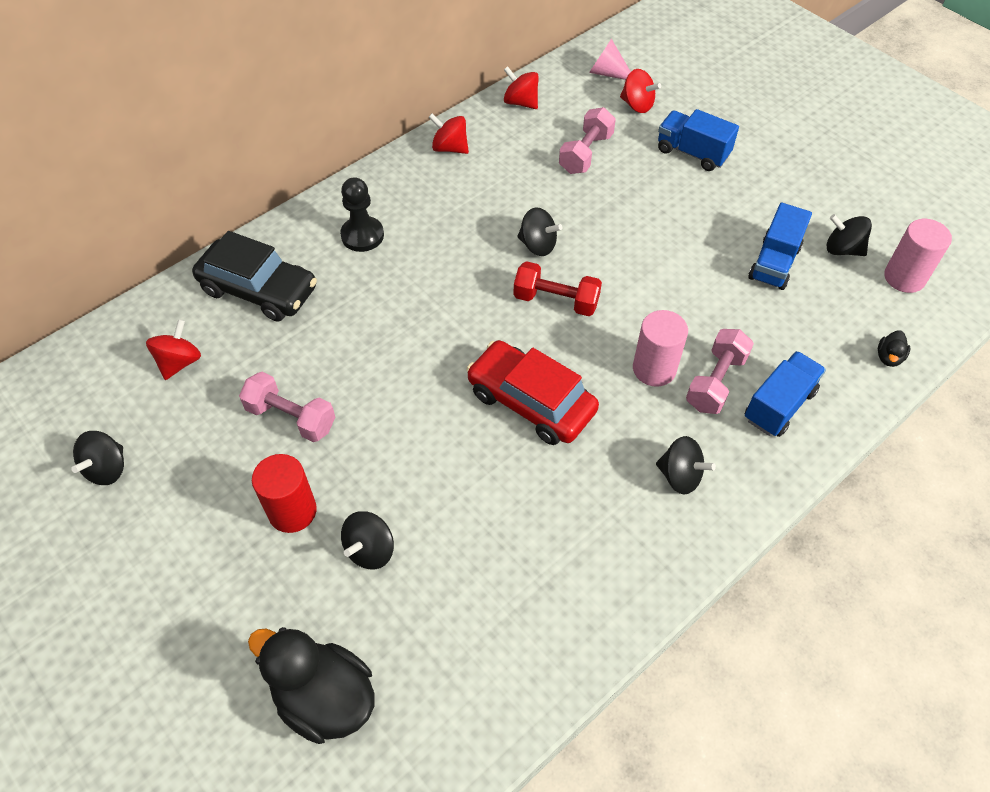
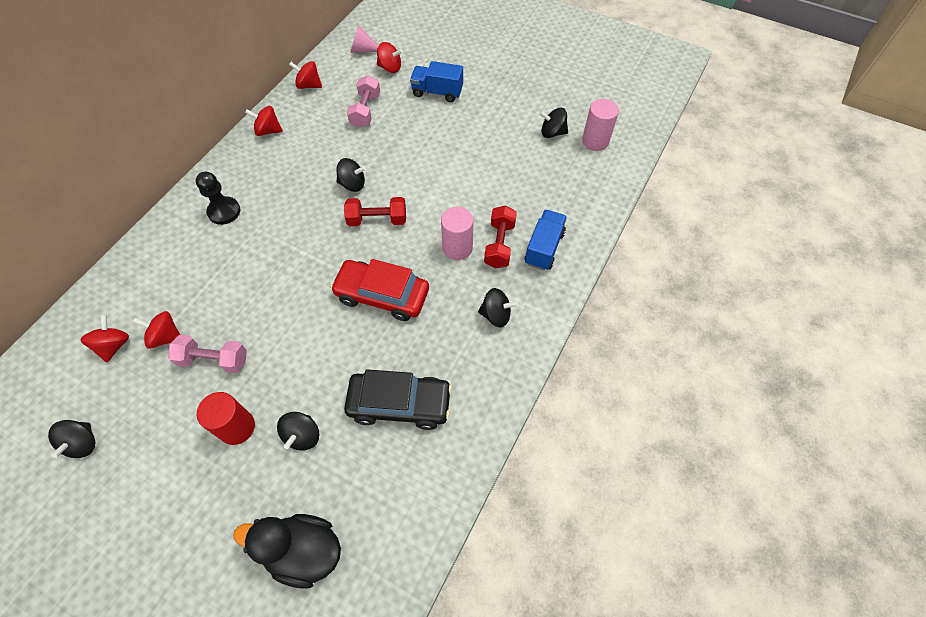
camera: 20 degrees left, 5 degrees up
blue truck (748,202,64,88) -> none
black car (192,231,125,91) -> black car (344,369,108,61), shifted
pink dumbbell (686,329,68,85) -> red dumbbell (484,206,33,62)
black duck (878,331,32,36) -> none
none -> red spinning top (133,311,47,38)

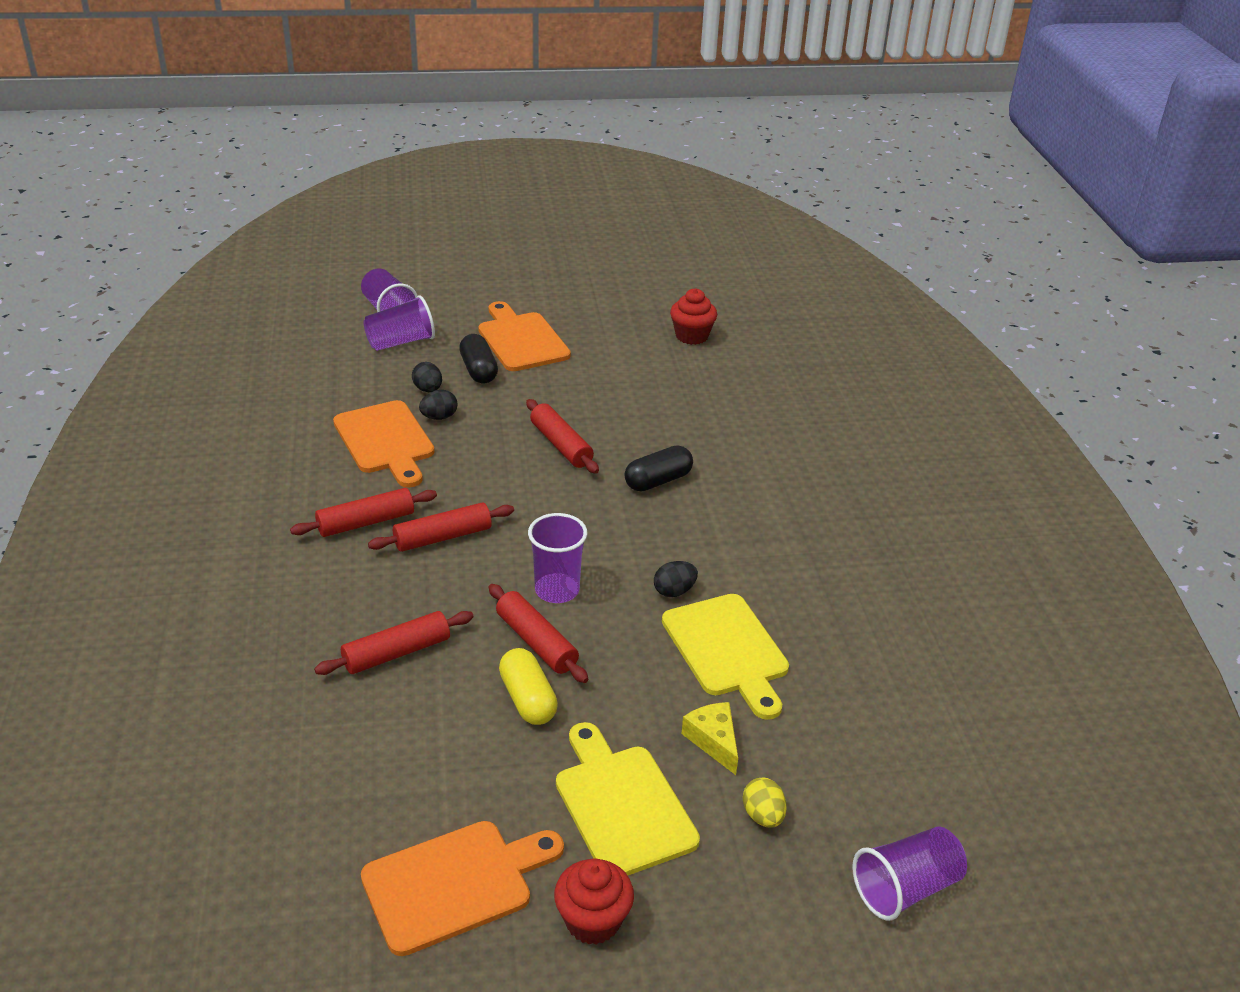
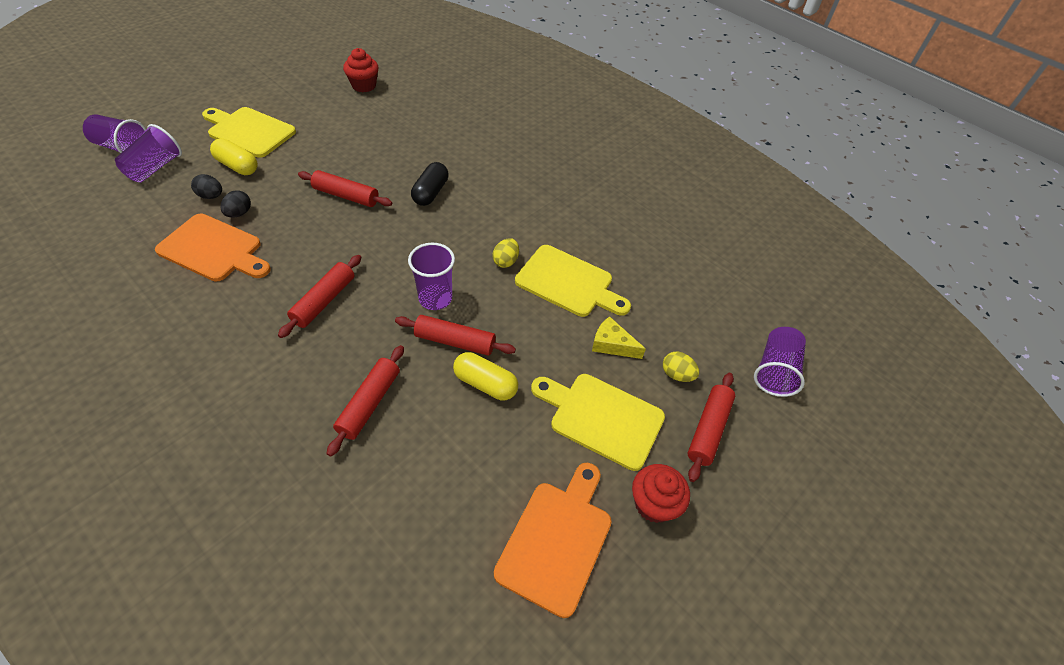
camera: 40 degrees left, 15 degrees up
orange cutting board (478,301,93,70) -> yellow cutting board (202,107,94,51)
black capsule (459,334,39,49) -> yellow capsule (210,138,48,37)
red rolling pin (290,488,147,49) -> red rolling pin (688,373,47,109), shifted
black egg (654,561,44,36) -> yellow egg (493,238,26,30)

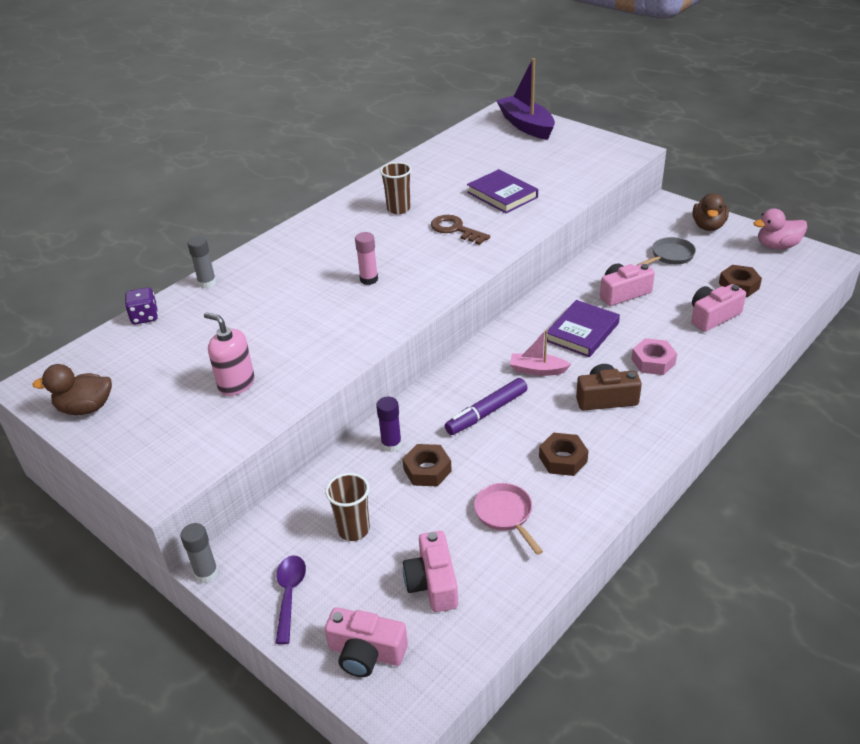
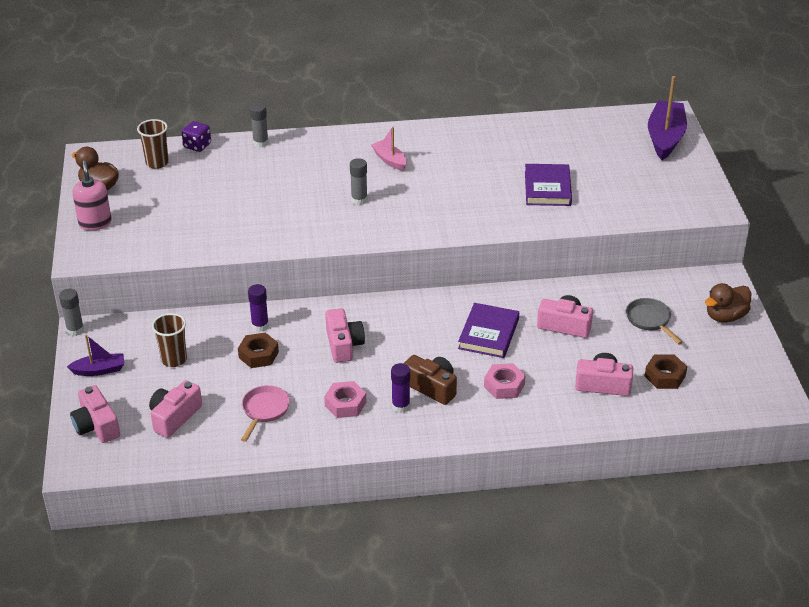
camera: 40 degrees right, 0 degrees up
brown cup (380,162,32,52) -> brown cup (137,119,32,50), shifted
pink duck (754,208,53,41) -> none
brown key (431,215,59,30) -> none
pink glue stick (355,232,23,53) -> grey glue stick (350,158,18,47)
grey pan (637,237,59,28) -> grey pan (626,298,57,47), 120 degrees counterclockwise
purple book (547,300,73,57) -> purple book (458,303,61,55), 60 degrees counterclockwise
pink soap dispenser (204,312,51,84) -> pink soap dispenser (72,160,40,71), shifted
pink boat (510,330,61,46) -> pink boat (371,126,36,45), shifted
purple marker (445,378,82,57) -> pink camera (325,308,40,55)
brown nut (539,433,49,43) -> pink nut (324,381,42,37)
purple spoon (276,555,30,89) -> purple boat (67,334,57,42)
none -> purple glue stick (391,363,19,50)

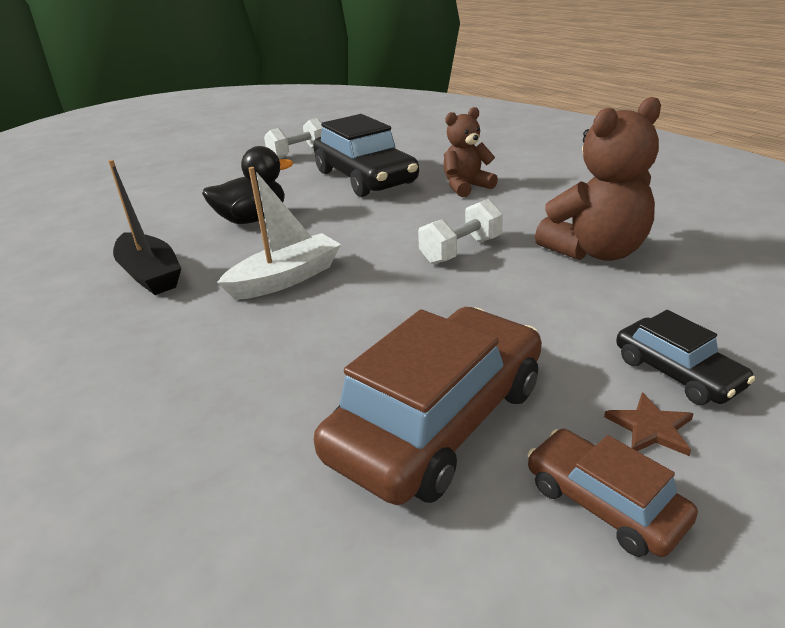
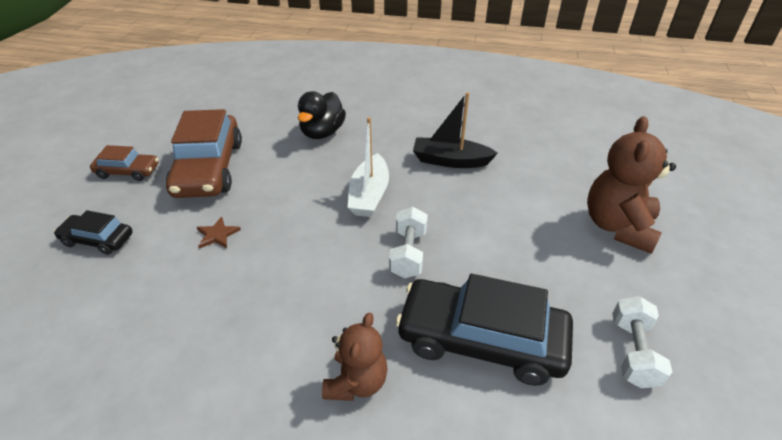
camera: 135 degrees right, 10 degrees up
brown teddy bear (535,97,126,164) -> brown teddy bear (587,116,89,138), shifted
black duck (202,146,91,78) -> black duck (298,91,48,48), shifted
white dumbbell (418,199,85,65) -> white dumbbell (389,207,39,71), shifted
brown star (604,392,89,64) -> brown star (197,217,44,32), shifted

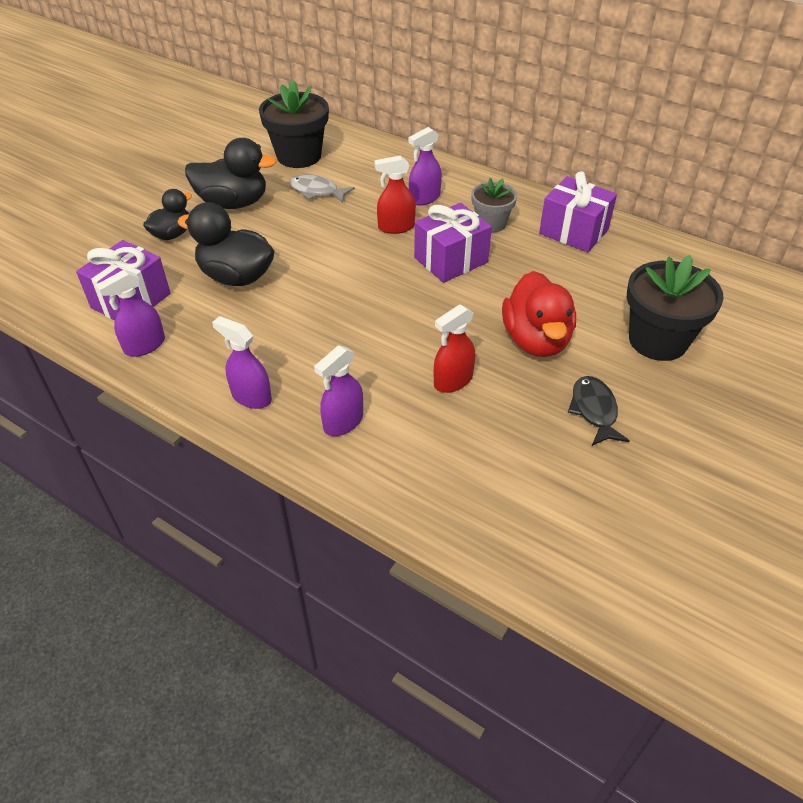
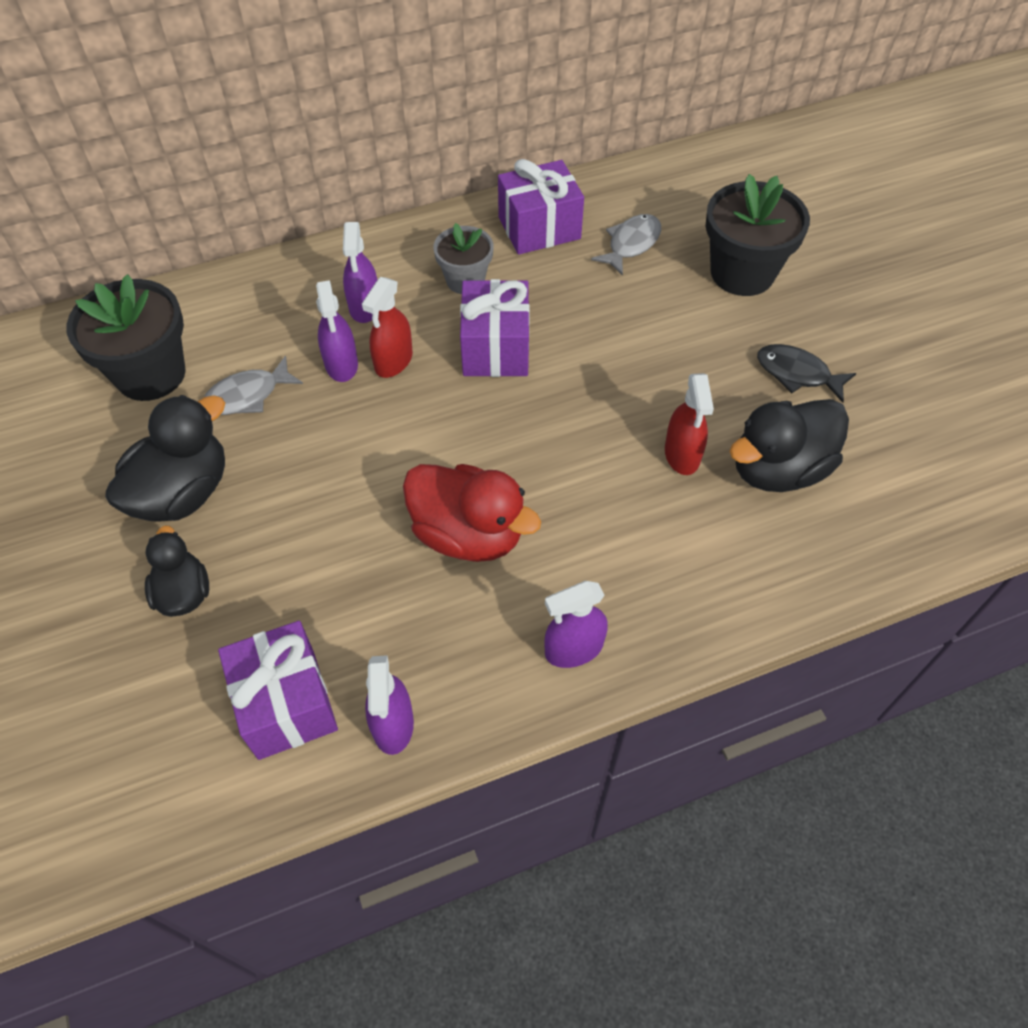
camera: 55 degrees left, 10 degrees up
black duck (177,202,97,84) -> black duck (729,399,120,93), shifted
red duck (502,271,74,86) -> red duck (403,464,138,98), shifted
purple spray bottle (314,345,49,91) -> purple spray bottle (316,280,42,102), shifted
none -> grey fish (591,214,70,62)

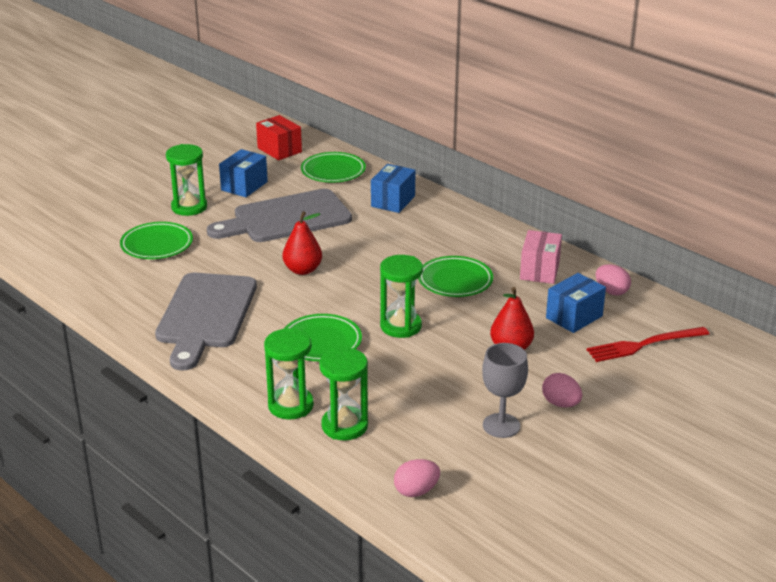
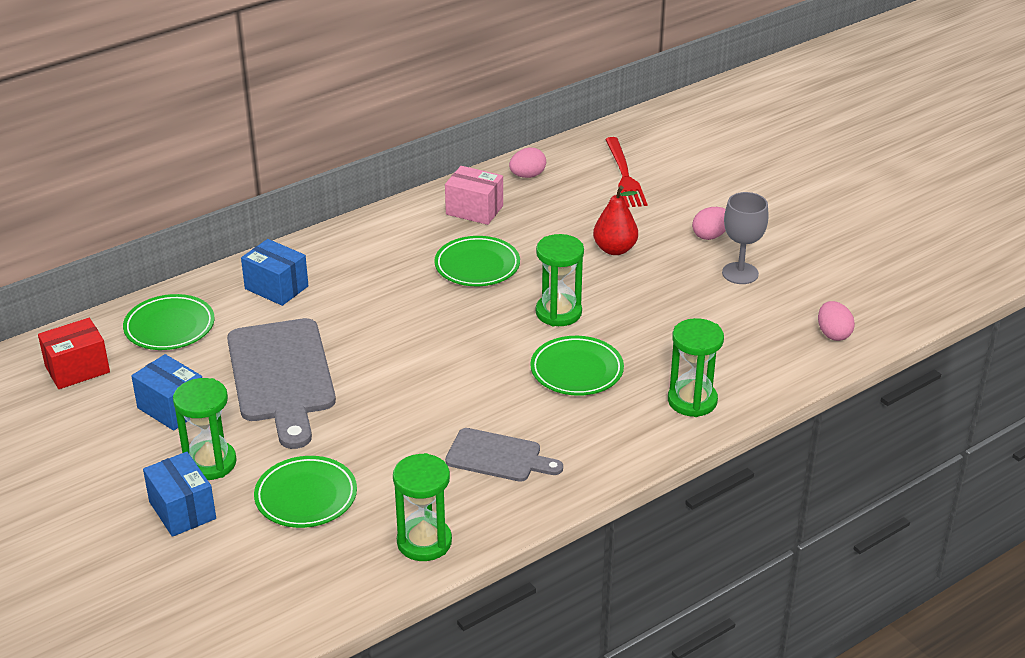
camera: 80 degrees left, 5 degrees up
red pear (282,211,40,64) -> none
grey cutting board (155,273,102,97) -> grey cutting board (445,428,118,54), x0.57
blue box (546,273,60,60) -> blue box (143,452,73,85), shifted
green hourglass (319,347,49,93) -> green hourglass (393,453,59,108), shifted

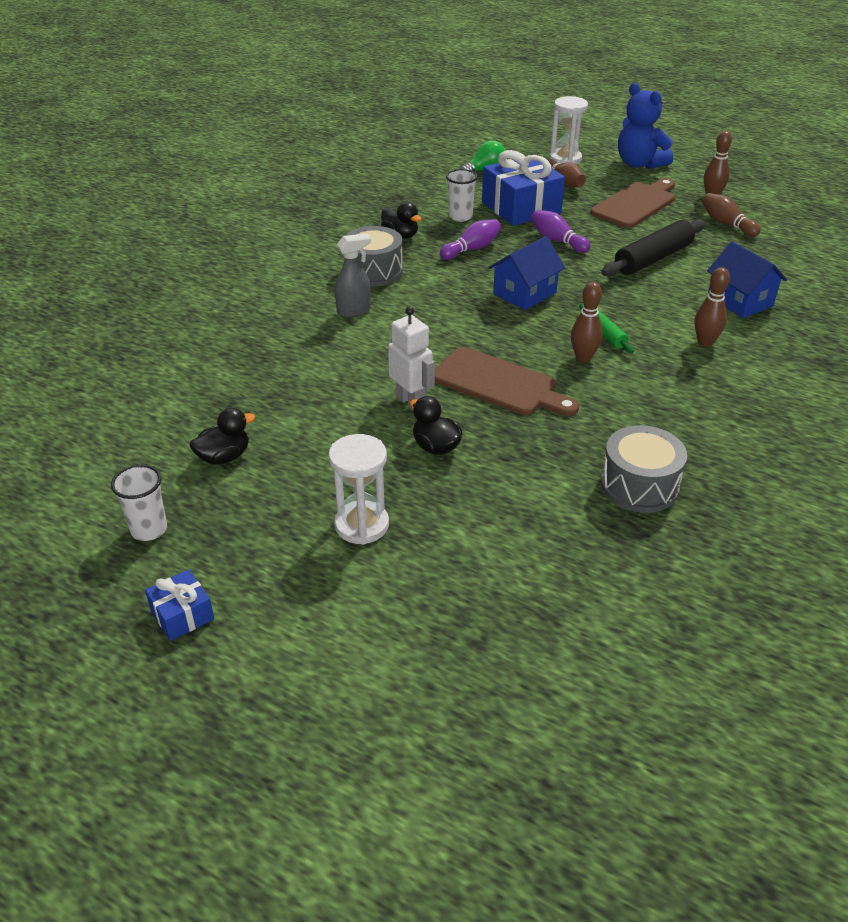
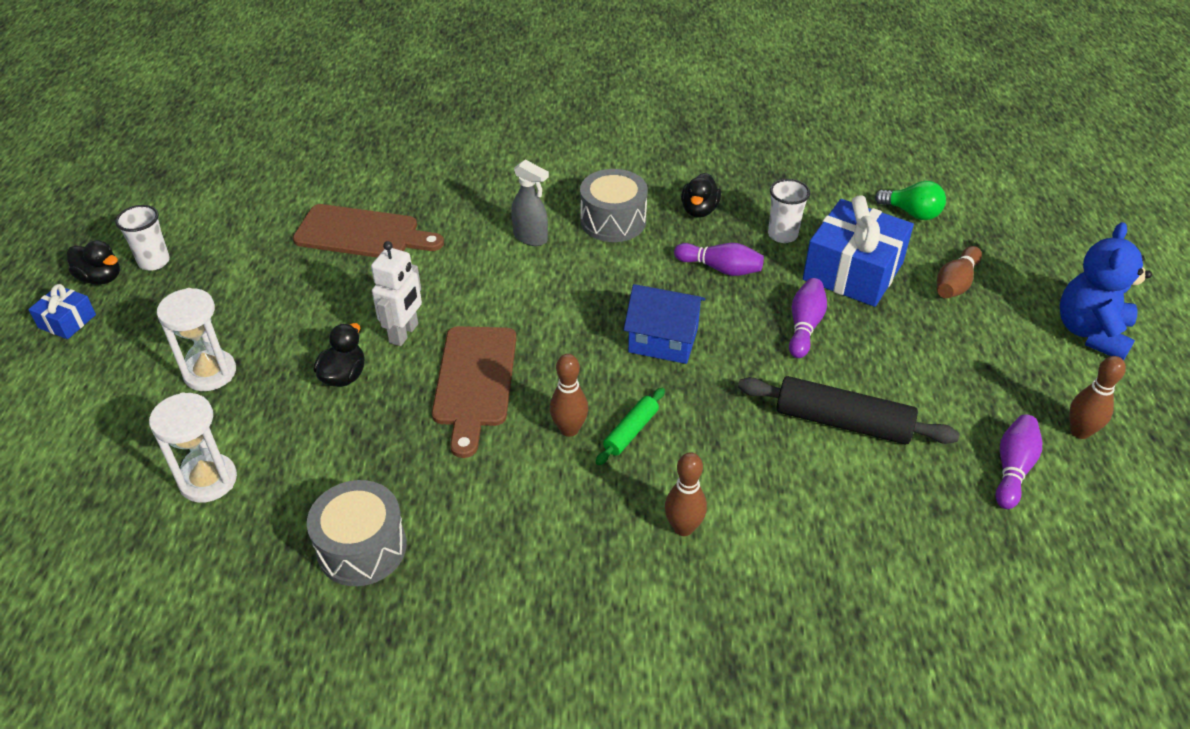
camera: 60 degrees right, 5 degrees up
white hourglass (549,96,39,68) -> white hourglass (149,392,88,111), shifted
brown cutting board (590,178,85,50) -> brown cutting board (293,204,151,53), shifted
brown bowling pin (702,193,58,44) -> purple bowling pin (995,414,47,95)
blue house (707,241,80,77) -> none
black duck (190,408,65,57) -> black duck (67,240,53,45), shifted

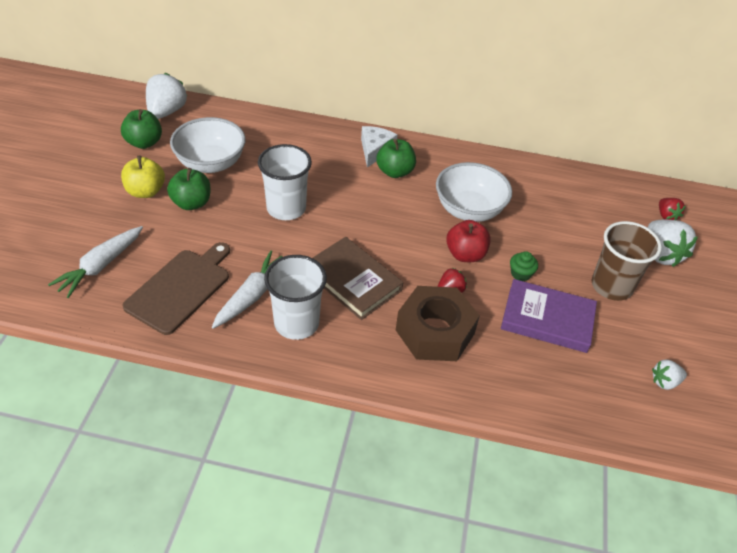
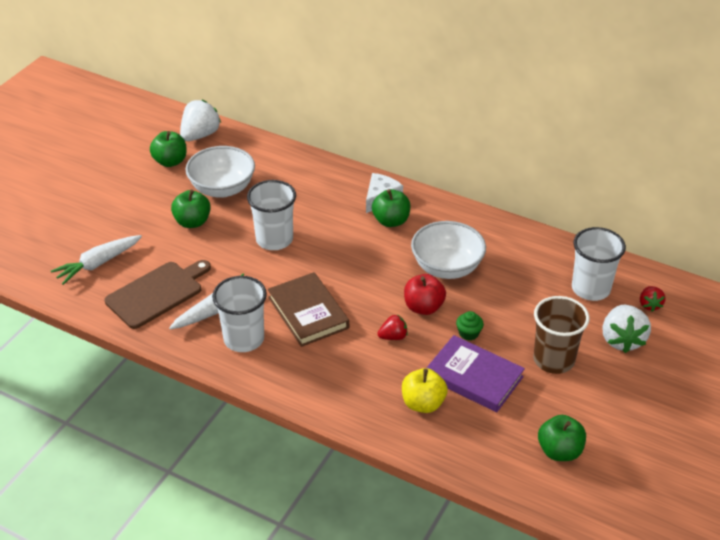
camera: 20 degrees right, 5 degrees down
yellow apple (121,156,44,42) -> yellow apple (402,368,46,45), shifted
brown nut (396,286,84,75) -> none
white strawberry (652,359,35,31) -> green apple (538,415,48,46)
none -> white cup (572,227,54,74)

